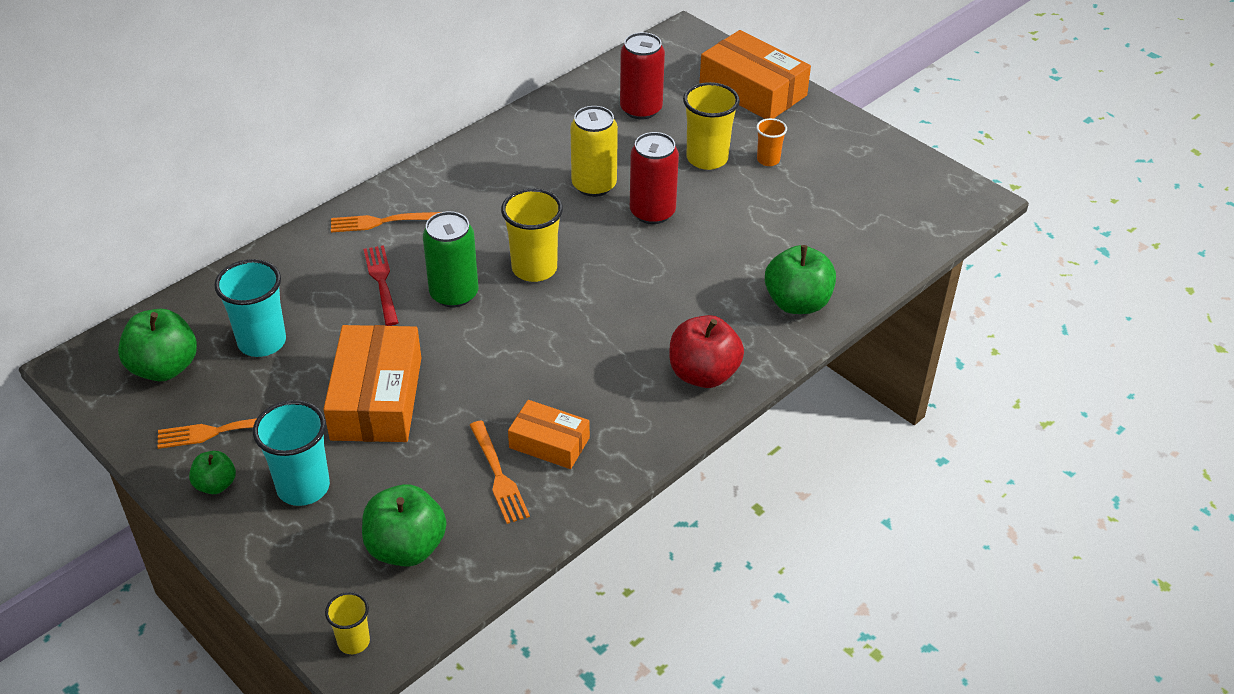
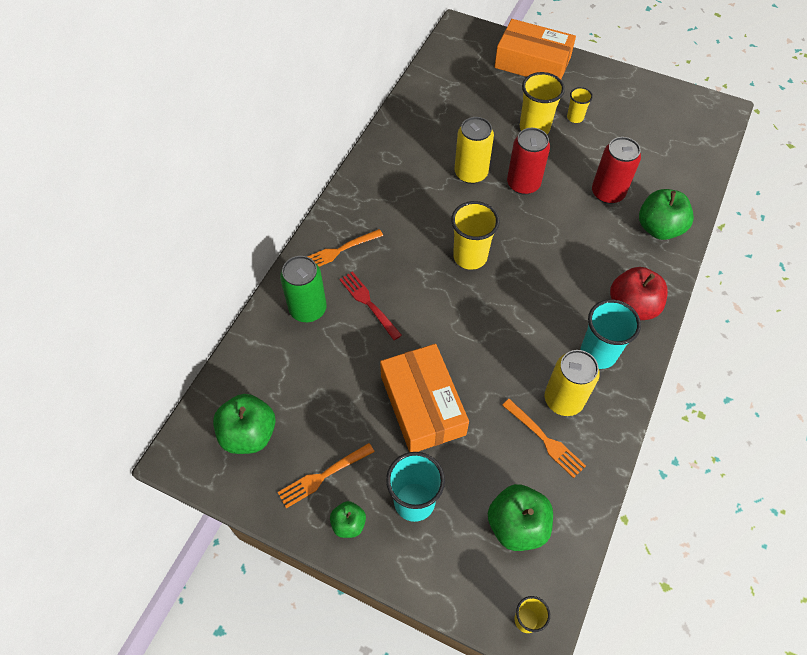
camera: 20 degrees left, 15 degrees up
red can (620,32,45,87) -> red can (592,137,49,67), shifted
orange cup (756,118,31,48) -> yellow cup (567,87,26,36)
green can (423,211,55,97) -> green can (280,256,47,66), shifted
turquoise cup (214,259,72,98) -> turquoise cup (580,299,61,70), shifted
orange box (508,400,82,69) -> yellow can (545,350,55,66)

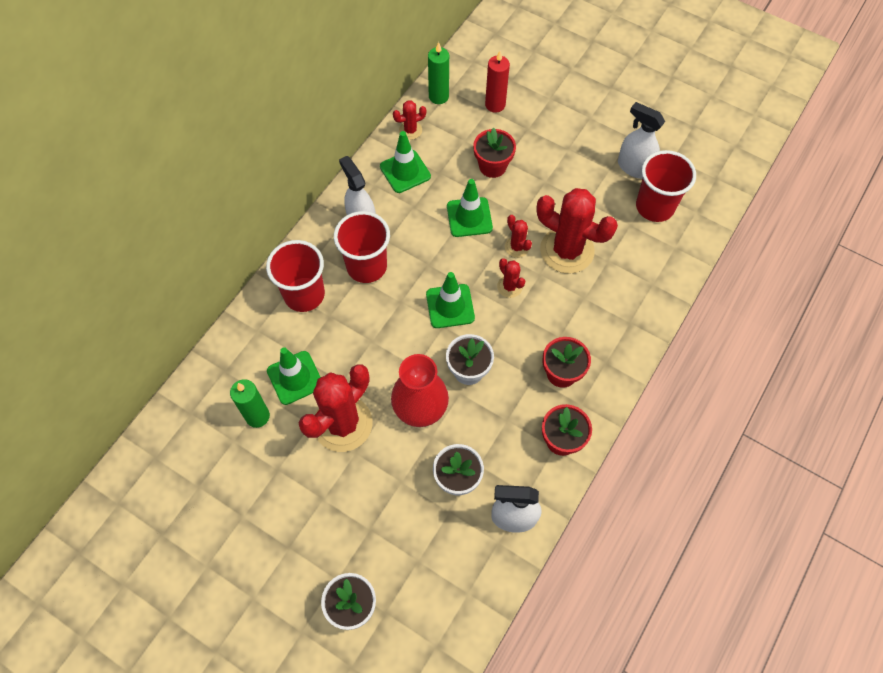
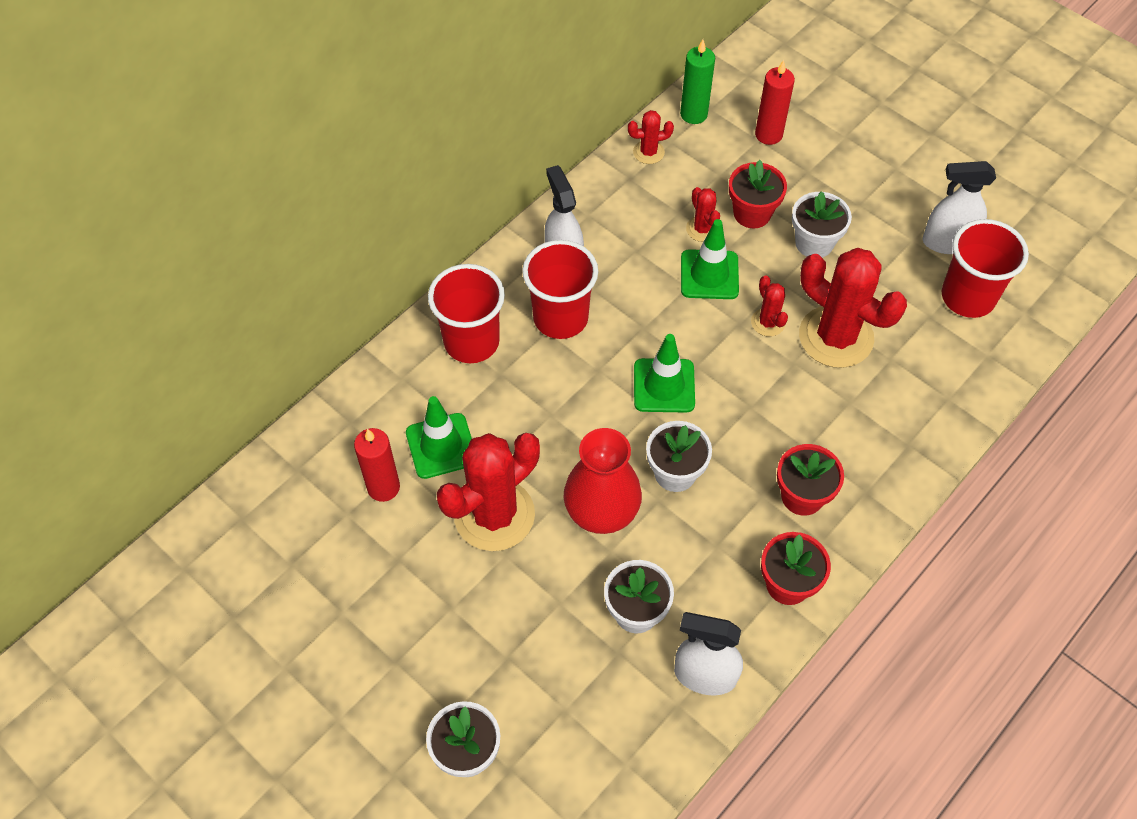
camera: 10 degrees right, 5 degrees down
white spray bottle (618,102,47,77) -> white spray bottle (923,161,73,93), 45 degrees counterclockwise
green traffic cone (380,131,51,62) -> none
red cactus (497,258,28,40) -> red cactus (686,187,34,55), shifted
green candle (230,379,40,49) -> red candle (354,428,46,74)
none -> white flower pot (792,191,60,67)

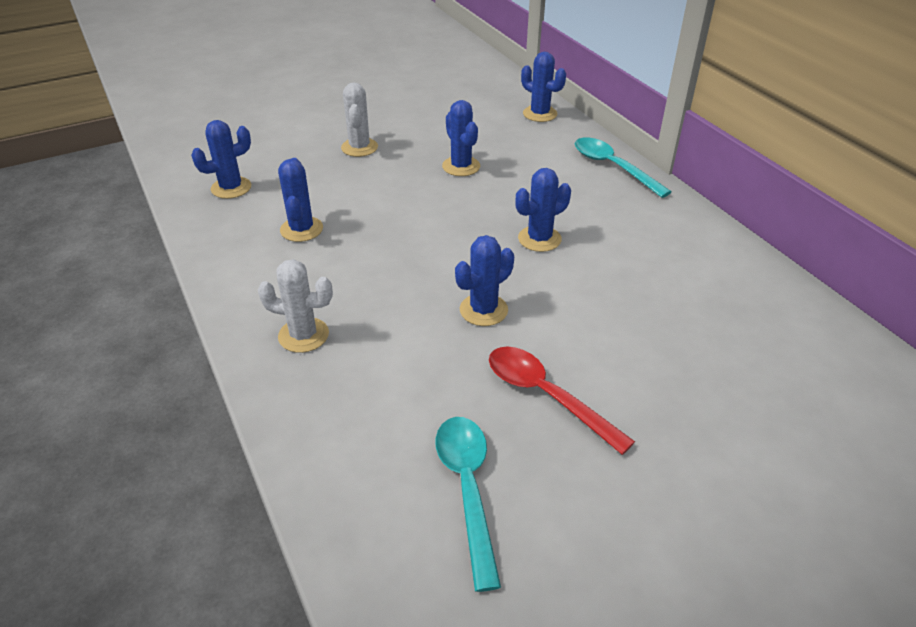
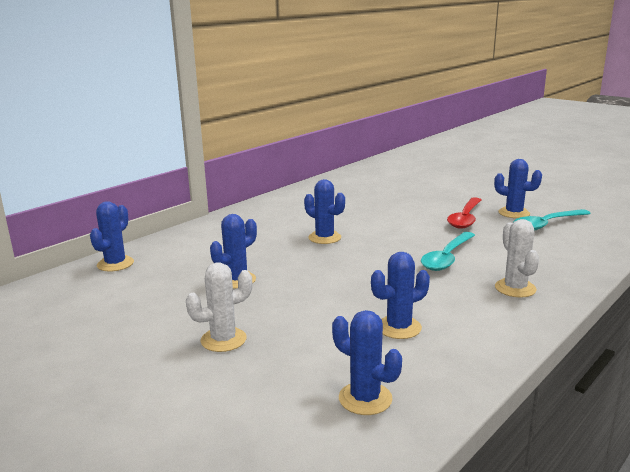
camera: 110 degrees left, 20 degrees down
turquoise spoon (575,137,96,61) -> turquoise spoon (421,232,54,39), shifted
blue cactus (455,235,59,91) -> blue cactus (494,159,48,59), shifted

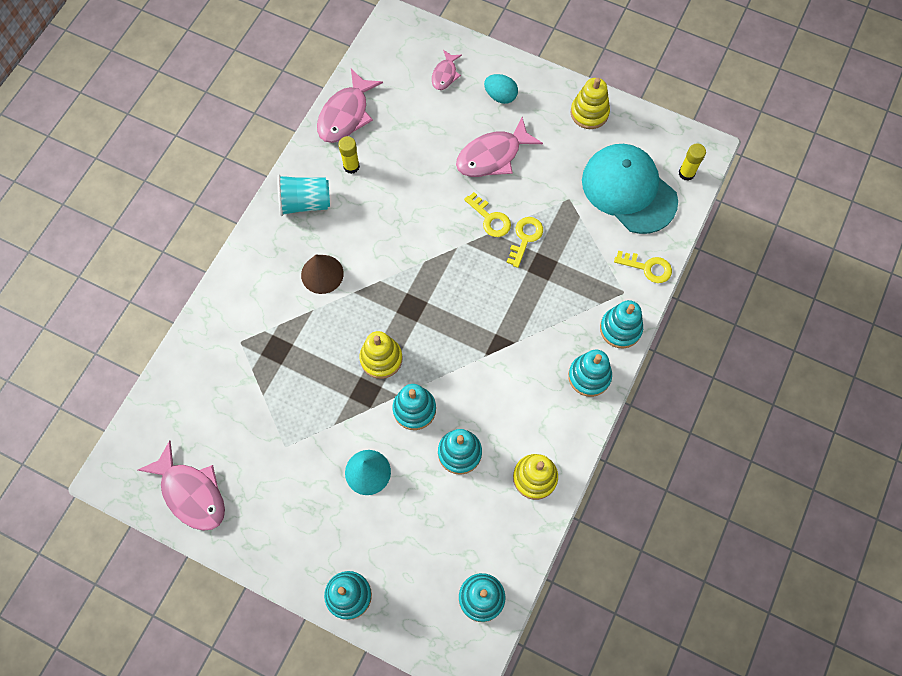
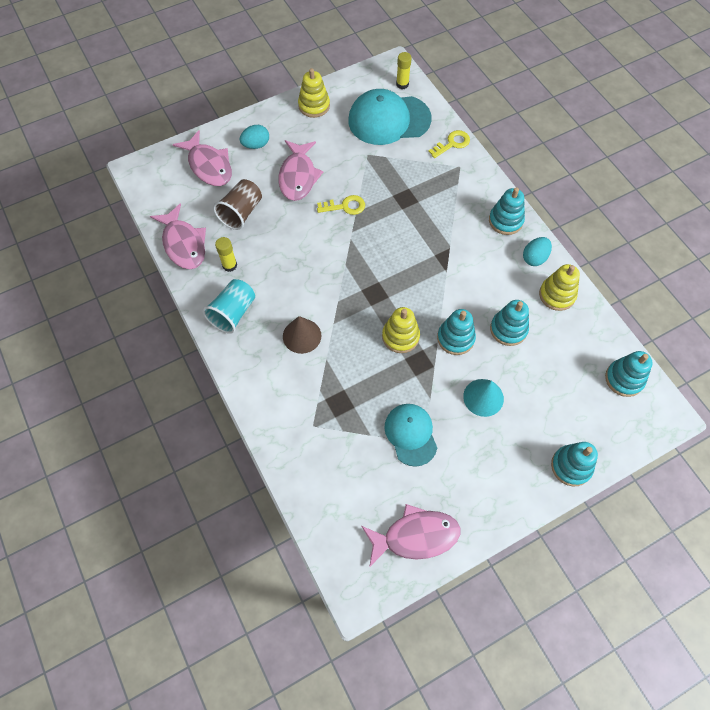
camera: 55 degrees left, 5 degrees down
pink fish (432,50,30,40) -> pink fish (173,130,59,56), x1.81
yellow key (507,217,36,51) -> none
turquoise stacking toy (600,300,43,49) -> none
none -> brown cup (213,179,49,51)
none -> turquoise egg (523,237,29,29)
none -> turquoise cap (384,404,53,63)

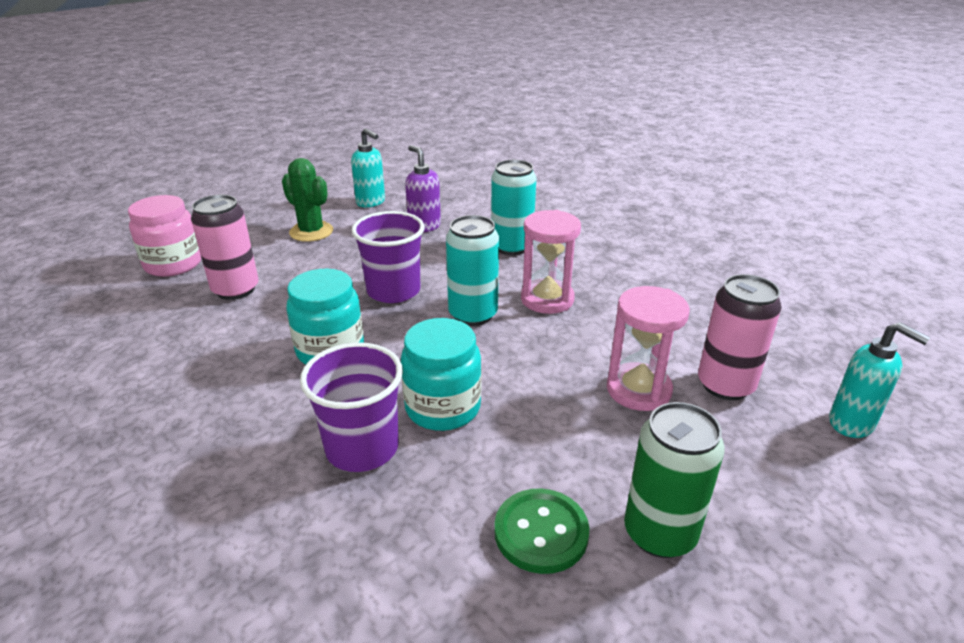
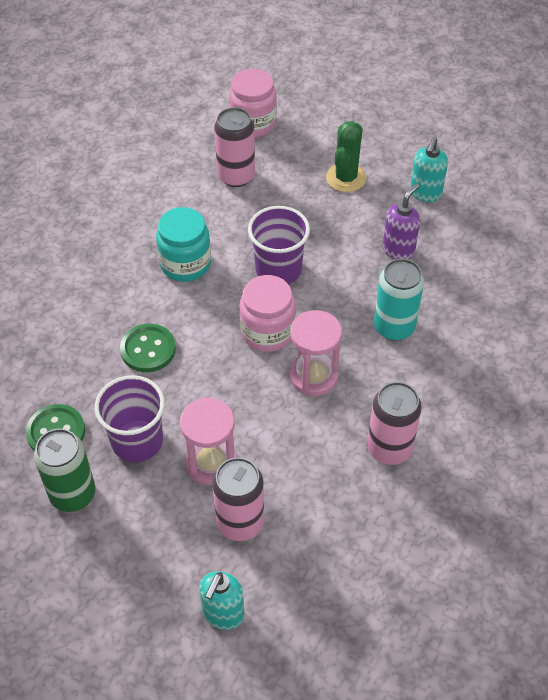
camera: 70 degrees right, 20 degrees up
turquoise can (446,215,53,111) -> pink jar (239,275,57,77)
turquoise jar (401,318,80,113) -> green button (120,324,56,48)
purple cup (300,342,103,130) -> purple cup (94,375,71,87), shifted
none -> pink can (367,382,55,83)

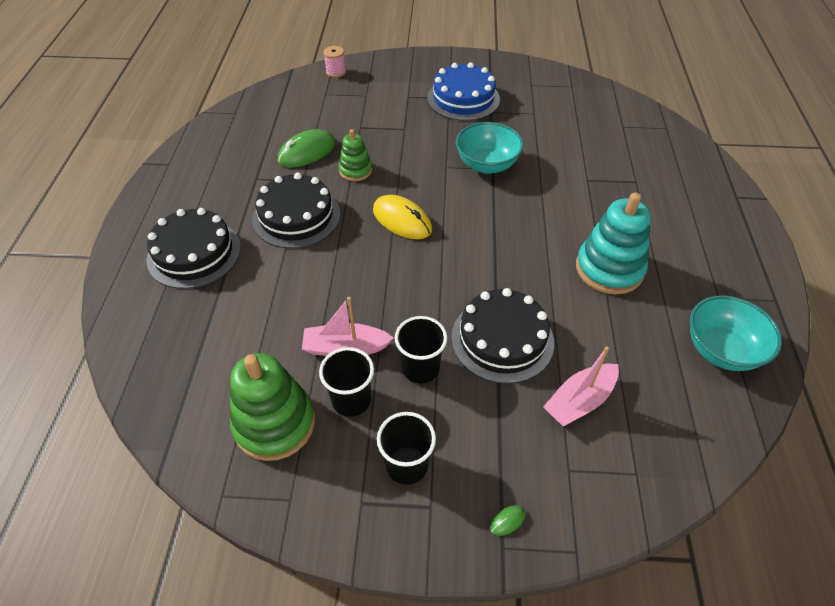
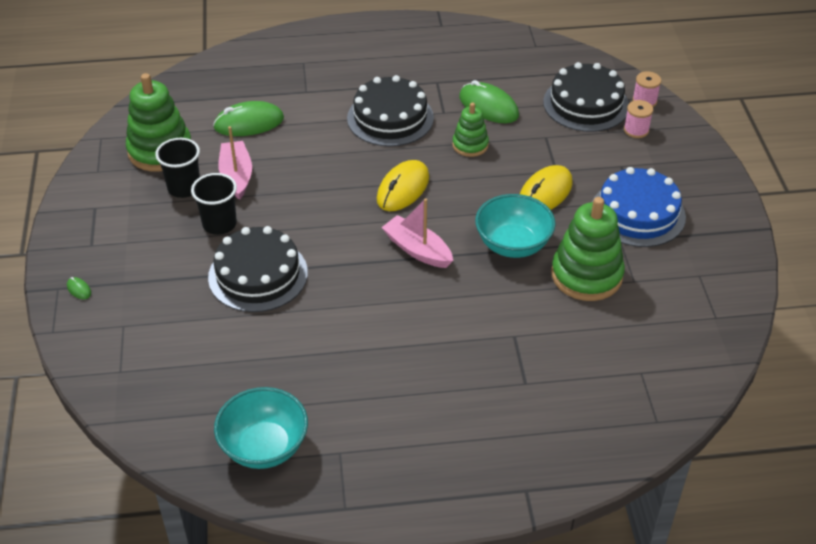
camera: 80 degrees right, 5 degrees down
turquoise stacking toy (576,192,75,102) -> none
black cake (146,208,95,81) -> black cake (543,62,86,70), shifted
pink boat (543,346,76,81) -> pink boat (382,198,71,70), shifted
black cup (377,412,59,73) -> none
none -> pink spool (624,100,29,38)
none -> green mouse (213,101,71,35)
none -> yellow mouse (520,165,53,45)
none -> green stacking toy (551,197,74,104)

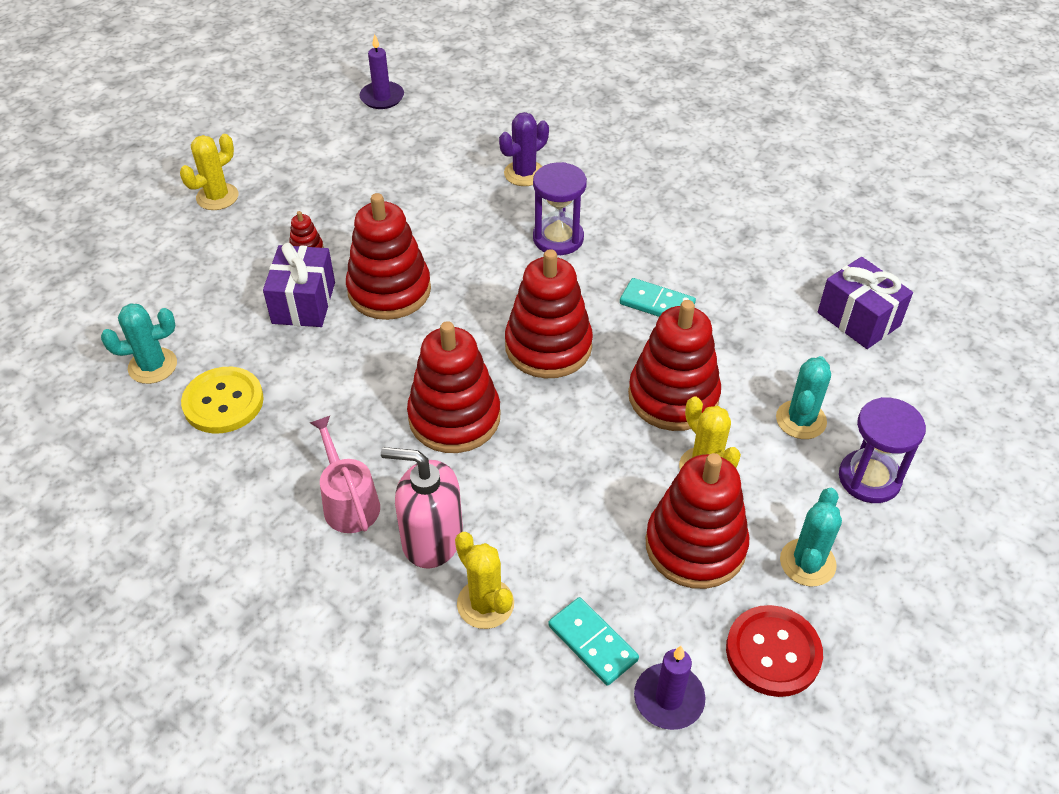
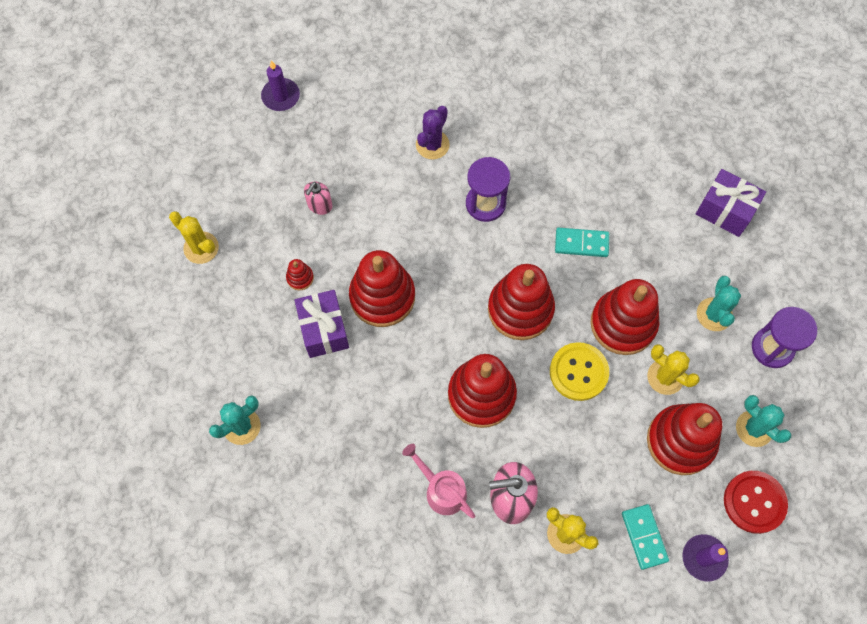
camera: 20 degrees left, 20 degrees up
yellow cactus (180,134,58,76) -> yellow cactus (169,211,50,53), 75 degrees counterclockwise
yellow button (181,367,83,67) -> yellow button (550,342,59,59), shifted
turquoise cactus (780,488,62,98) -> turquoise cactus (736,395,55,52), 45 degrees counterclockwise
turquoise domino (548,597,91,89) -> turquoise domino (622,504,47,66), 45 degrees clockwise
none -> pink soap dispenser (304,182,28,33)

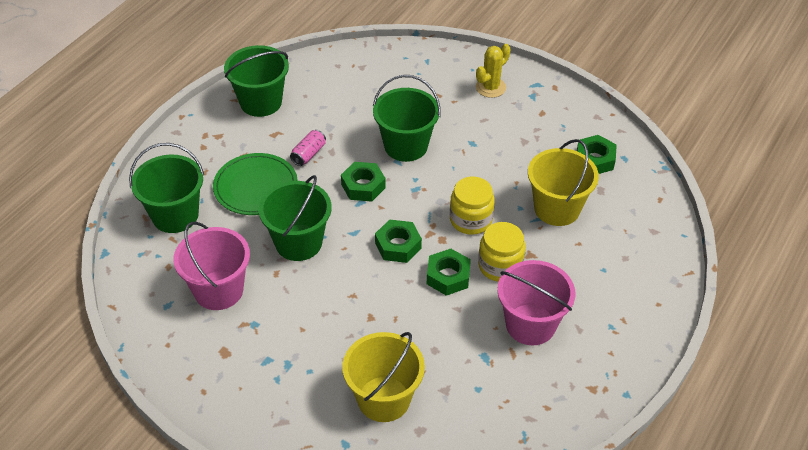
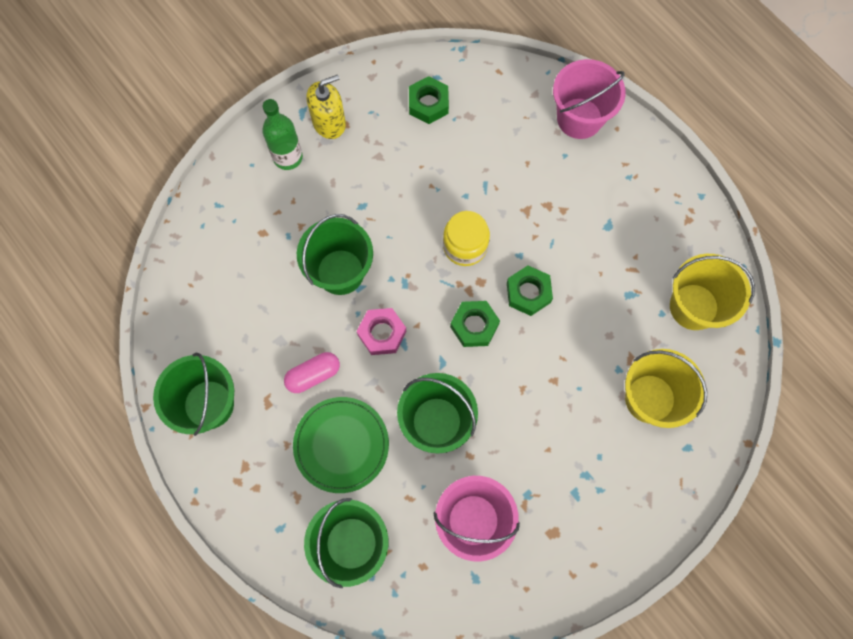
camera: 70 degrees left, 25 degrees up
yellow cactus (476,44,35,54) -> green bottle (262,99,41,71)
pink can (290,130,36,36) -> pink capsule (284,352,56,41)
yellow bucket (528,139,71,87) -> yellow bucket (670,254,85,76), shifted
green nut (341,162,45,40) -> pink nut (357,308,49,47)
yellow jar (478,222,48,60) -> none
pink bucket (497,260,78,85) -> pink bucket (553,59,73,80), shifted
none -> yellow soap dispenser (307,75,39,64)

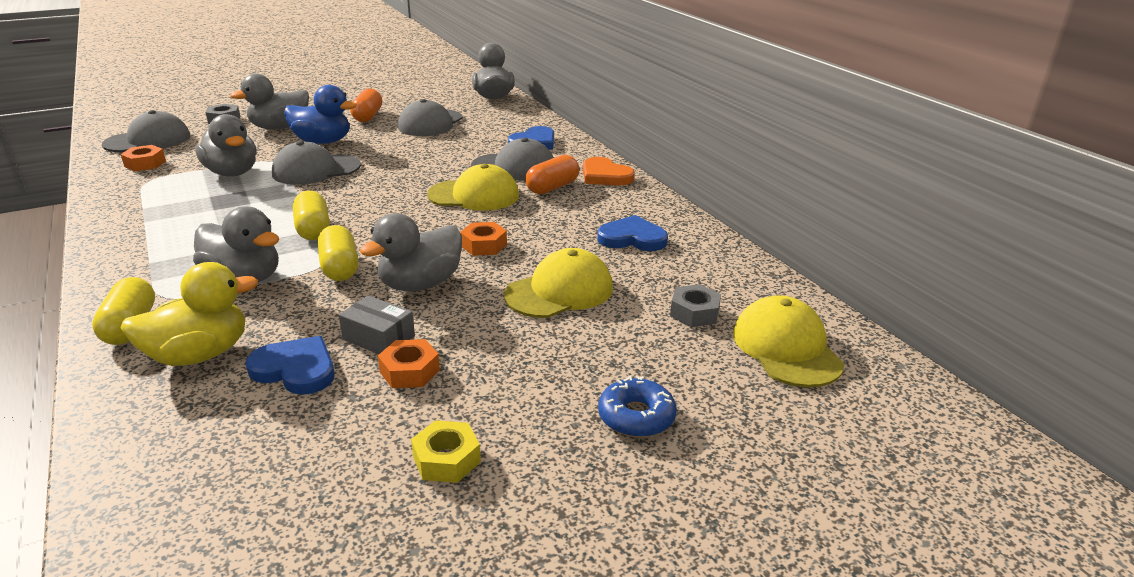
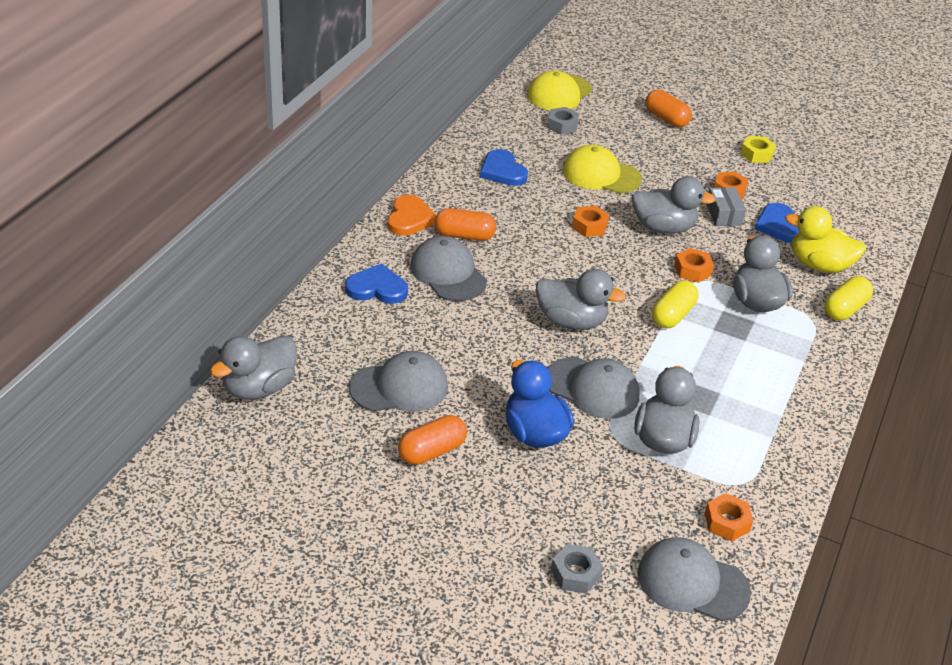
camera: 130 degrees left, 10 degrees up
grey duck (230,74,79,56) -> grey duck (536,269,90,61), shifted
yellow cap (427,164,92,47) -> none
yellow capsule (317,225,41,56) -> orange nut (674,248,40,35)
blue donut (598,376,79,61) -> orange capsule (645,90,47,37)

